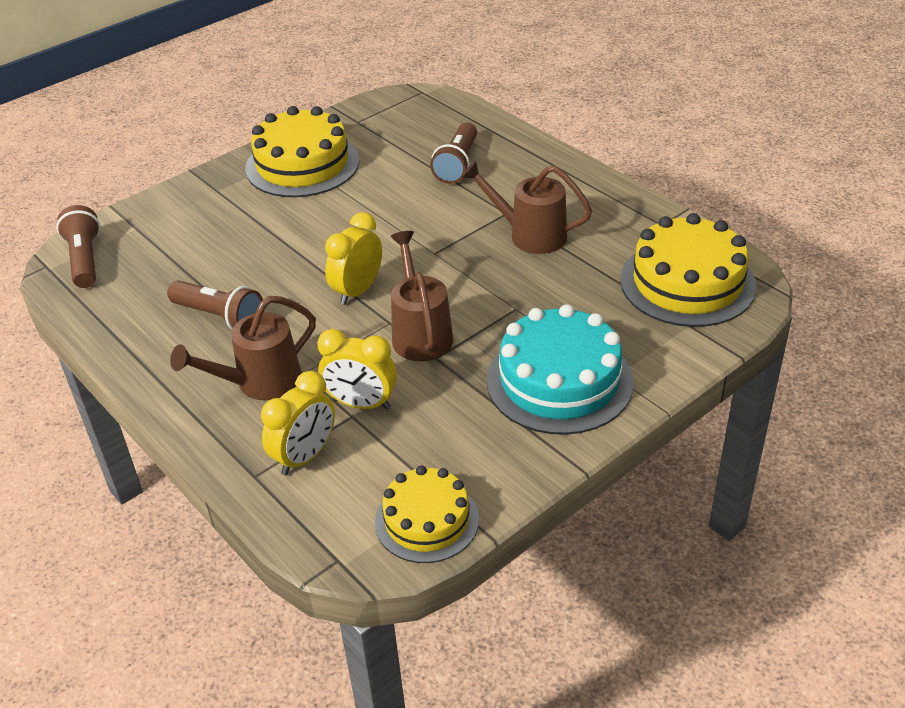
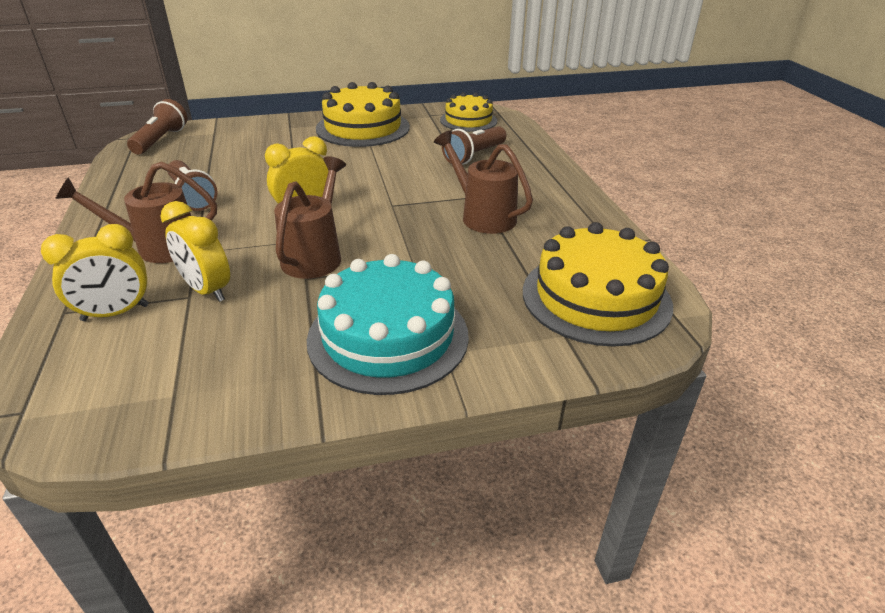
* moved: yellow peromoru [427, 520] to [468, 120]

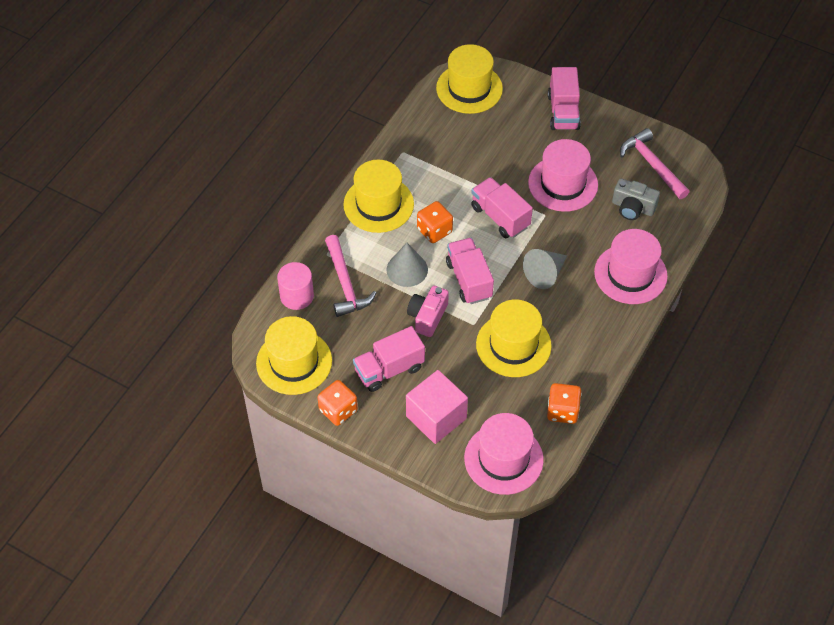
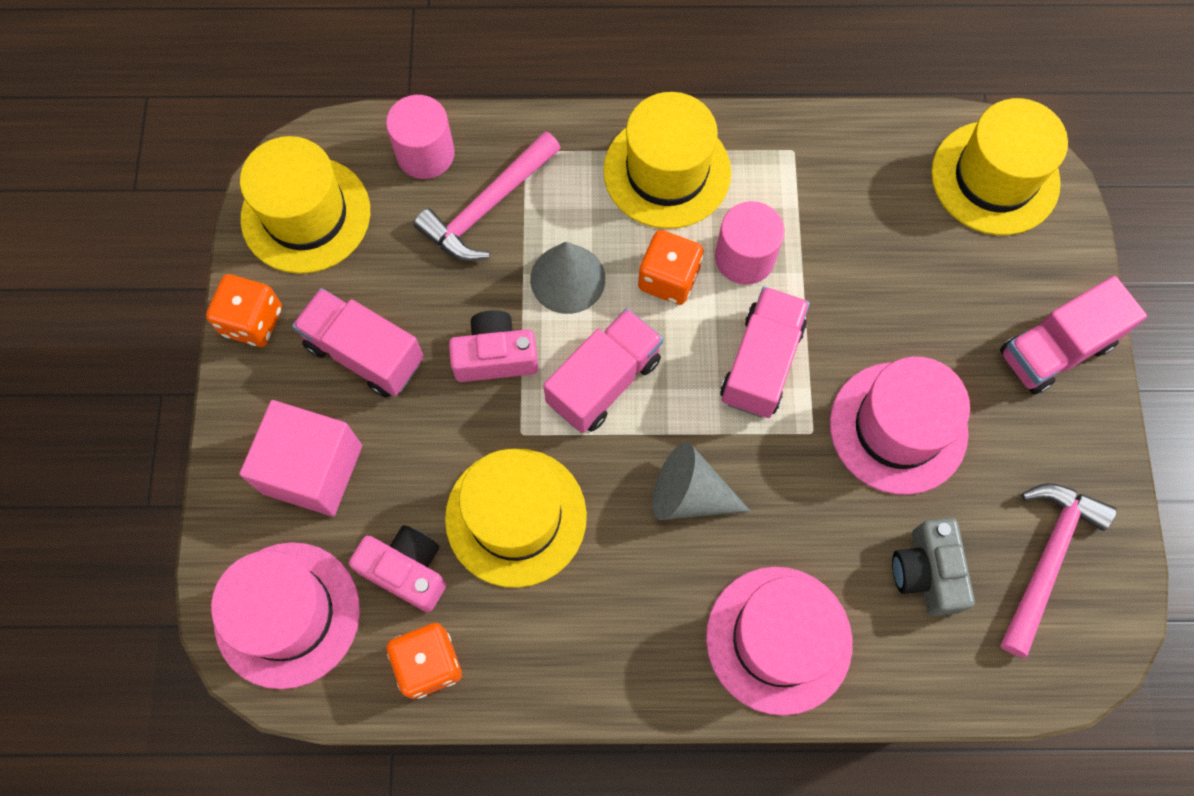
* added: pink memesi [406, 570]
* added: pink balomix [744, 258]

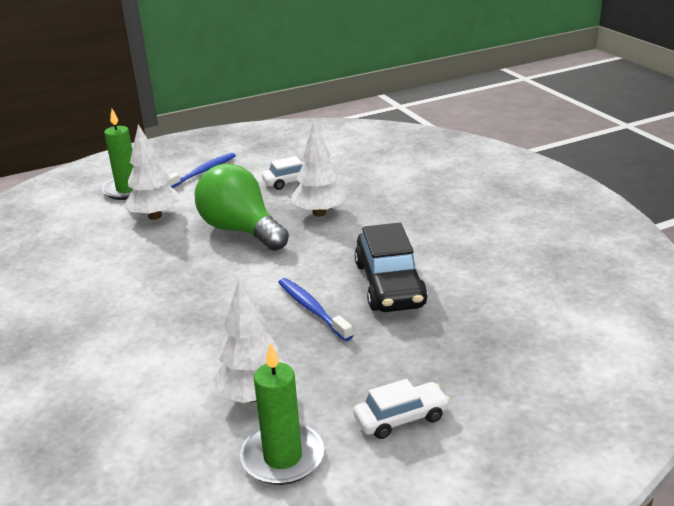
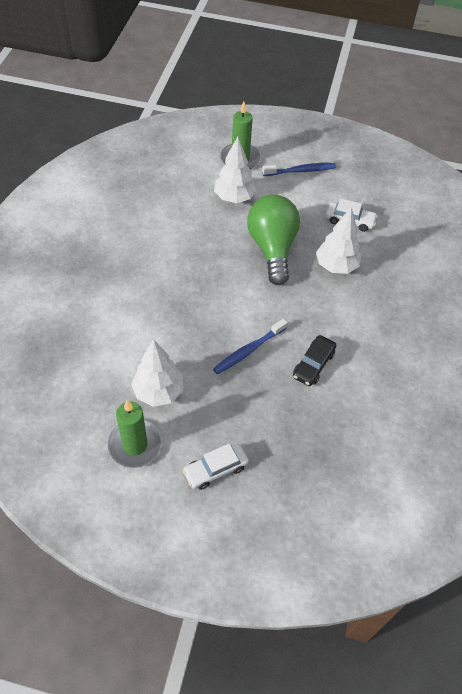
* turned: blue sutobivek [312, 309] = [248, 350] 135 degrees counterclockwise
* turned: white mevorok [401, 418] = [215, 469] 135 degrees clockwise
* resized: black mevorok [389, 285] = [313, 365] x0.59

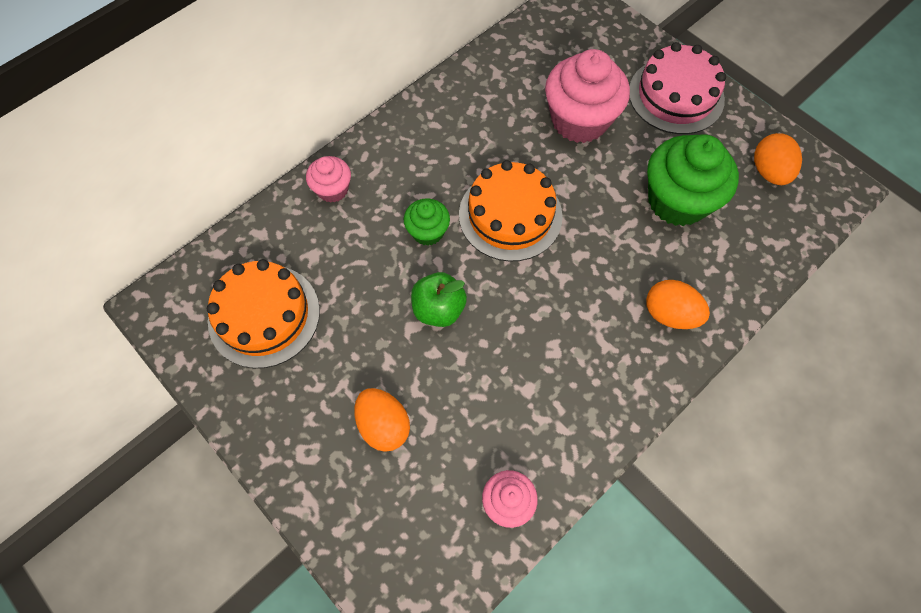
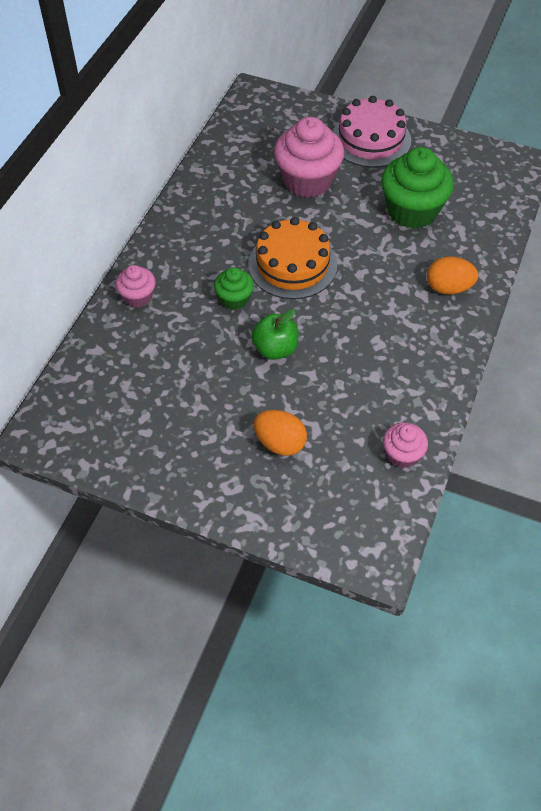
* removed: orange peromoru [264, 315]
* removed: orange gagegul [769, 172]

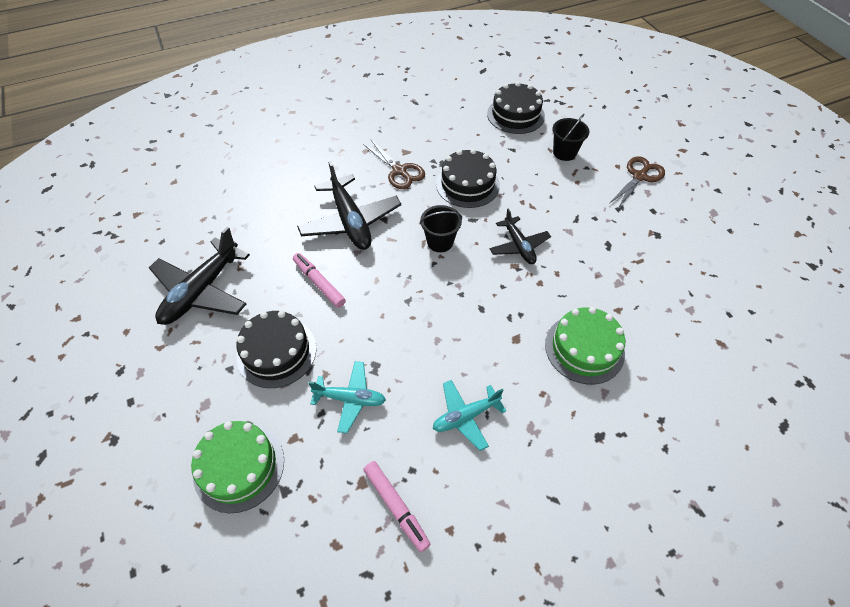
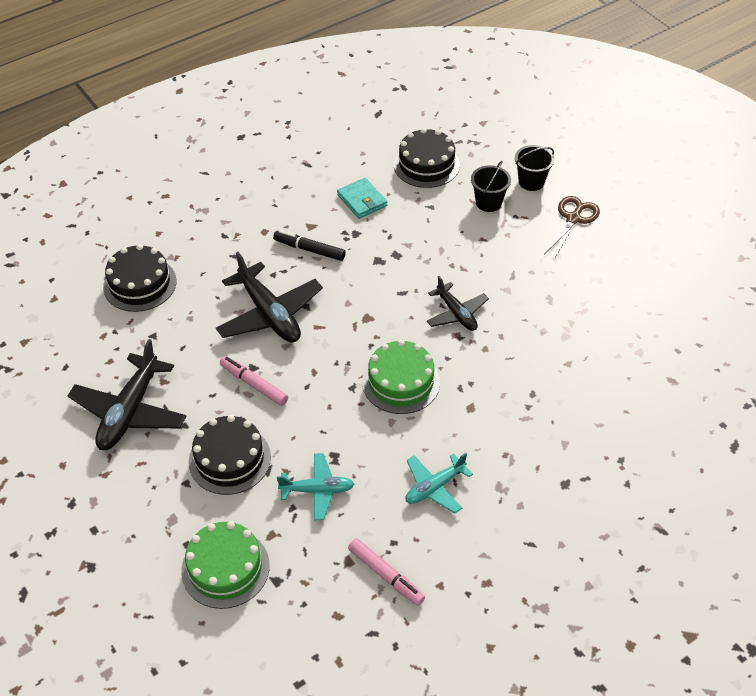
* replaced: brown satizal [399, 171] to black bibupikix [309, 250]
* moved: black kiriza [440, 242] to [531, 182]
* moved: black peromoru [467, 184] to [140, 284]
* moved: green peromoru [584, 348] to [401, 382]
* added: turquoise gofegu [362, 200]

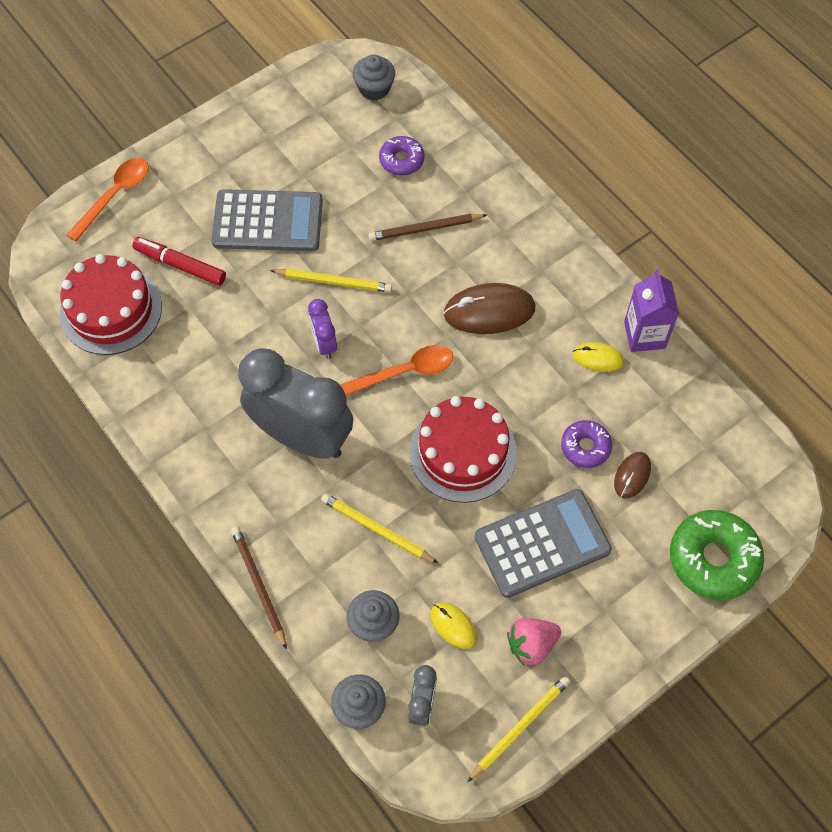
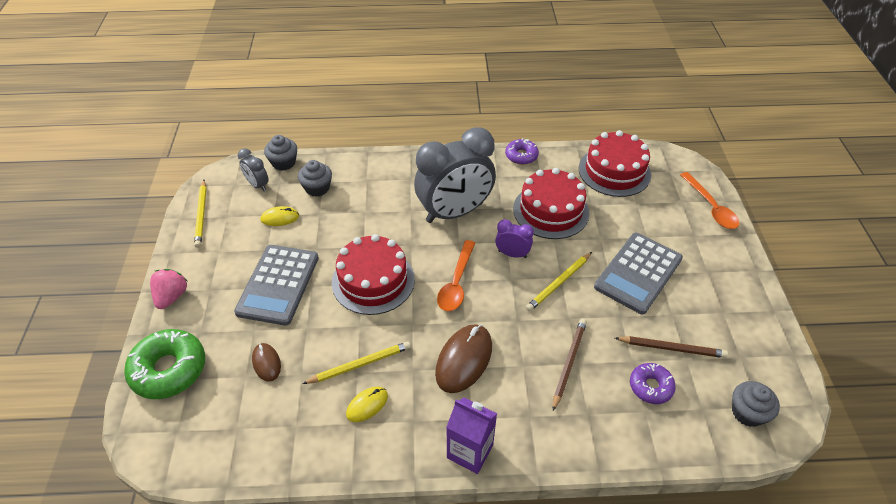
* removed: red bibupikix [180, 265]
* moved: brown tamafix [258, 586] to [671, 348]
* moved: yellow tamafix [377, 530] to [360, 364]
* moved: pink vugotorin [531, 645] to [172, 296]
* moved: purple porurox [585, 447] to [521, 156]
* moved: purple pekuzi [644, 335] to [470, 451]
* added: red peromoru [551, 211]

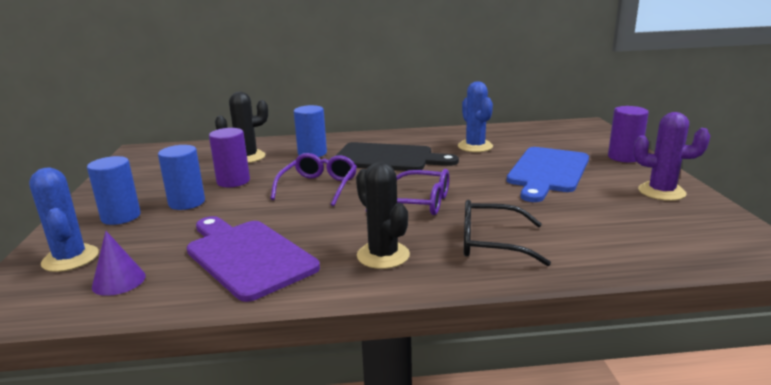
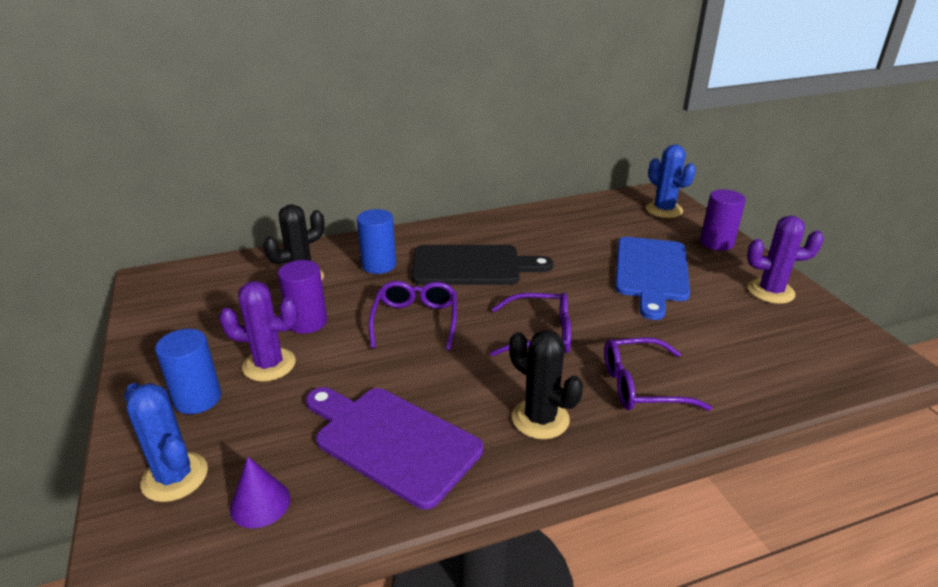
* replaced: blue balomix [187, 202] to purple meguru [269, 365]
* moved: blue meguru [475, 146] to [664, 210]
* recoloured: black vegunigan [492, 243] to purple vegunigan [642, 385]

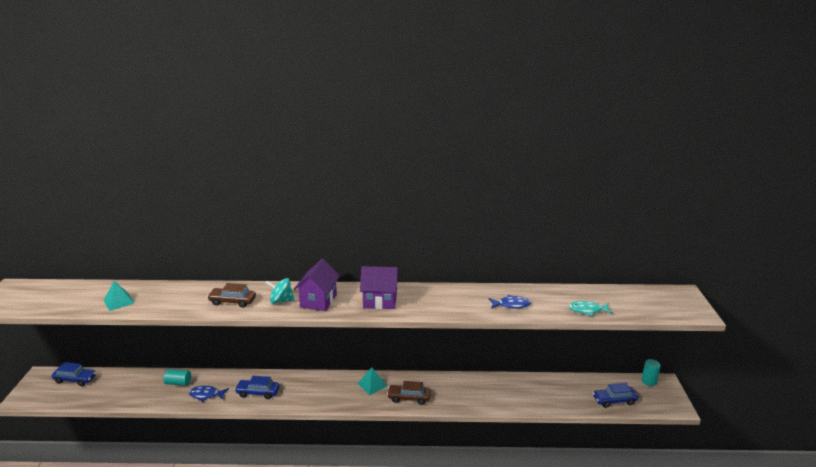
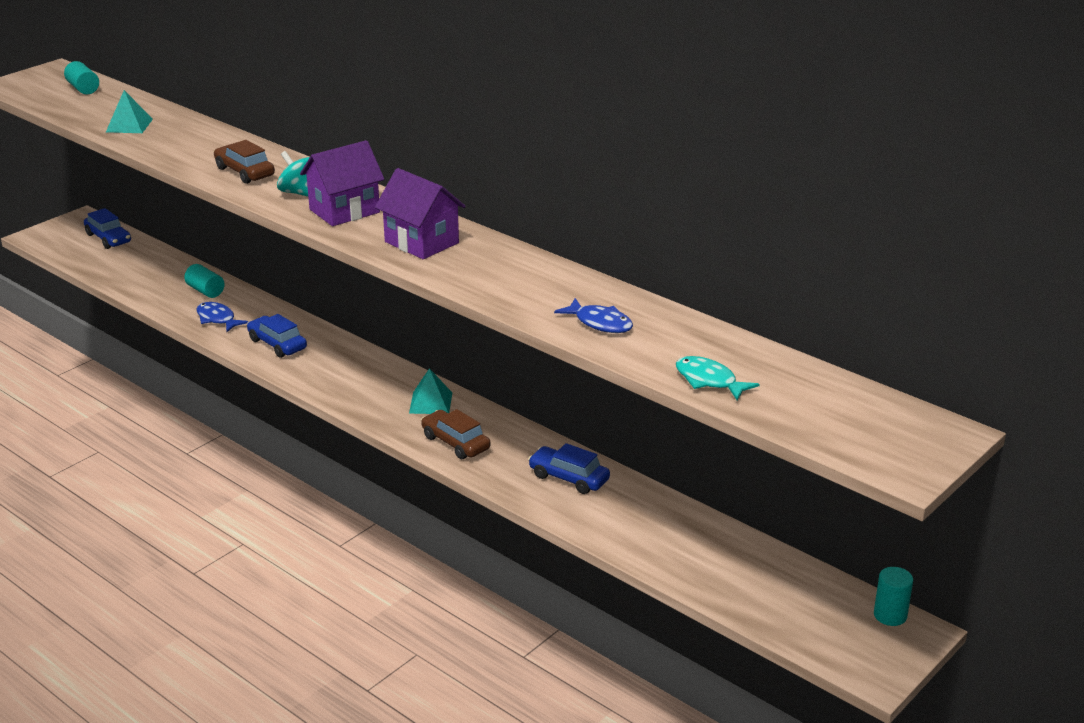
* moved: blue mevorok [614, 400] to [569, 478]
* added: turquoise balomix [83, 89]

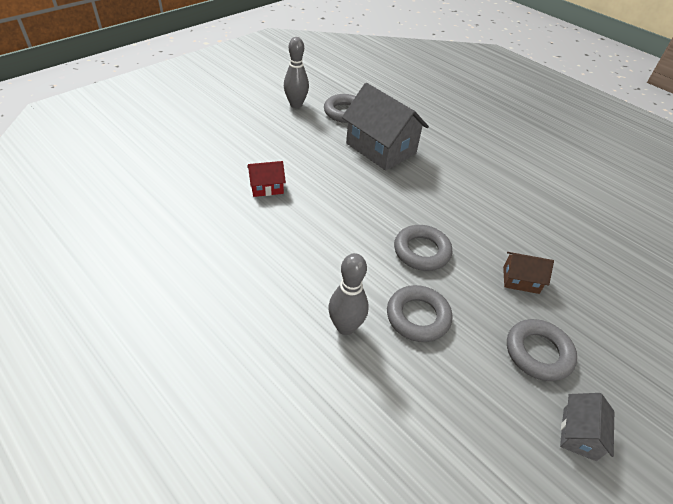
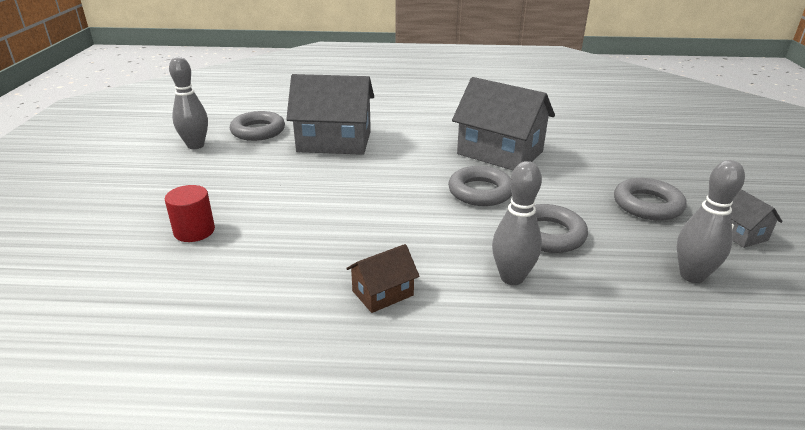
* removed: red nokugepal [266, 187]
* moved: brown nokugepal [520, 280] to [382, 293]
* added: red balomix [194, 231]
* added: grey nokugepal [500, 153]
* added: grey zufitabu [692, 276]

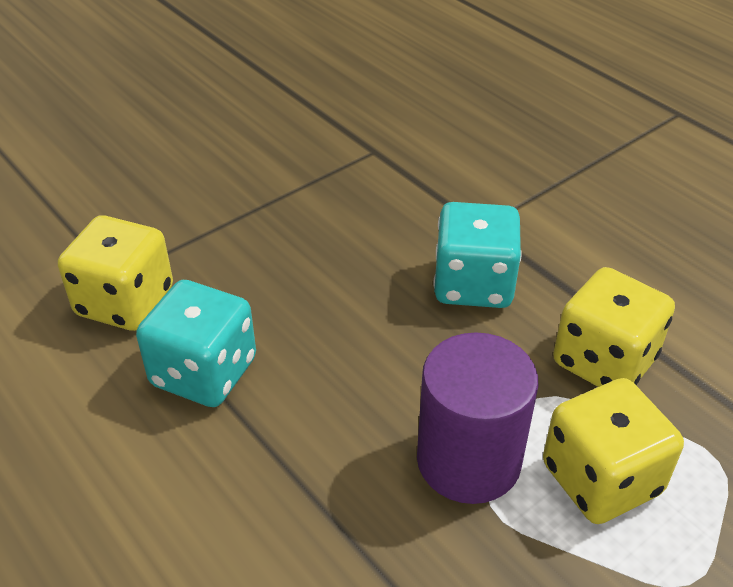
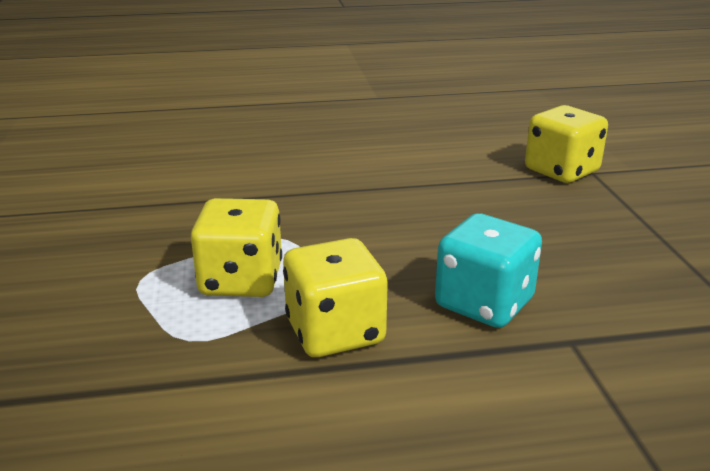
* removed: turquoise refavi [204, 372]
* removed: purple balomix [468, 460]

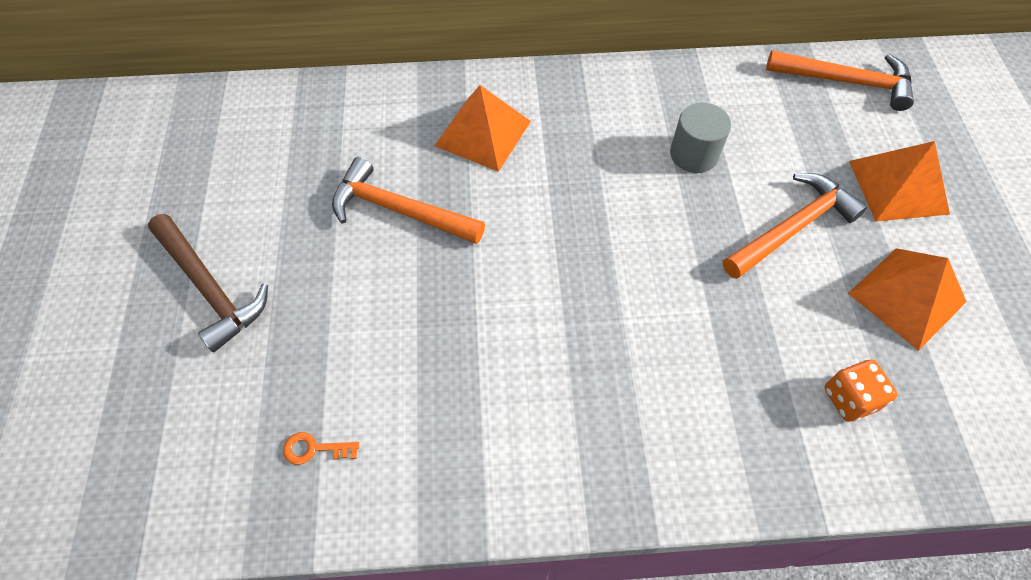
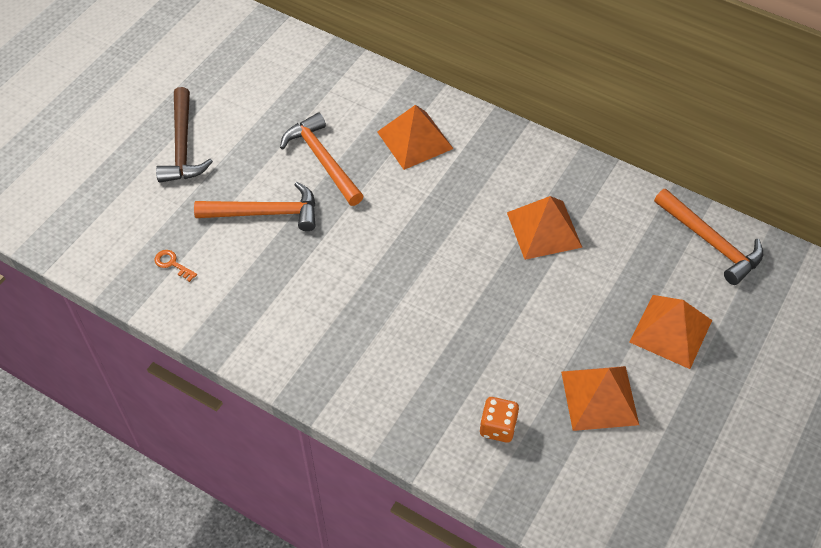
* replaced: grey balomix [694, 154] to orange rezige [544, 229]
* moved: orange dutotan [793, 227] to [266, 213]

